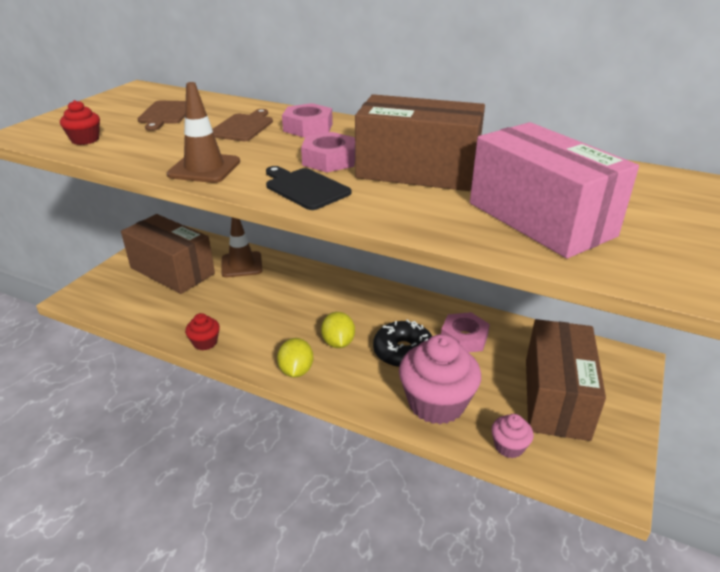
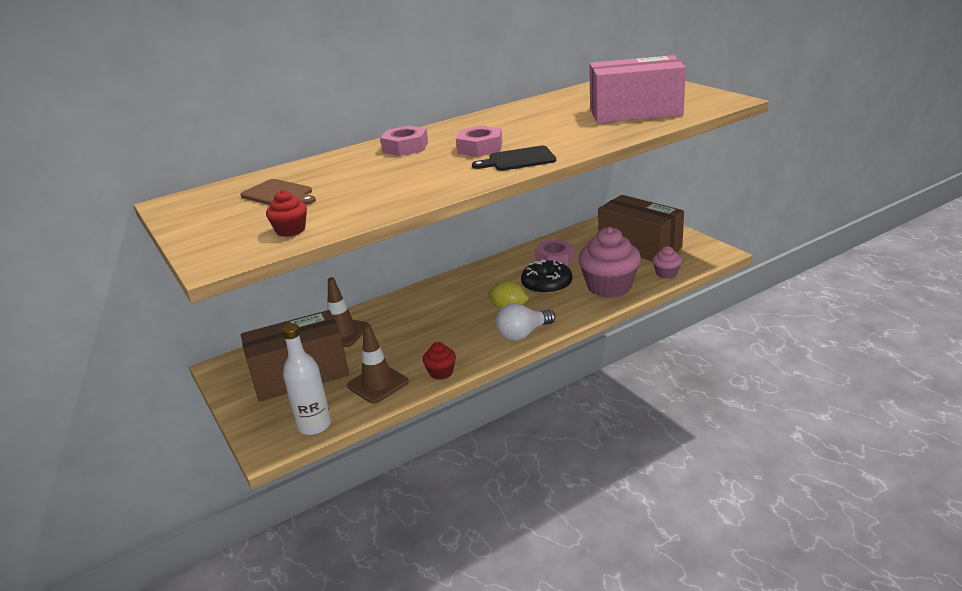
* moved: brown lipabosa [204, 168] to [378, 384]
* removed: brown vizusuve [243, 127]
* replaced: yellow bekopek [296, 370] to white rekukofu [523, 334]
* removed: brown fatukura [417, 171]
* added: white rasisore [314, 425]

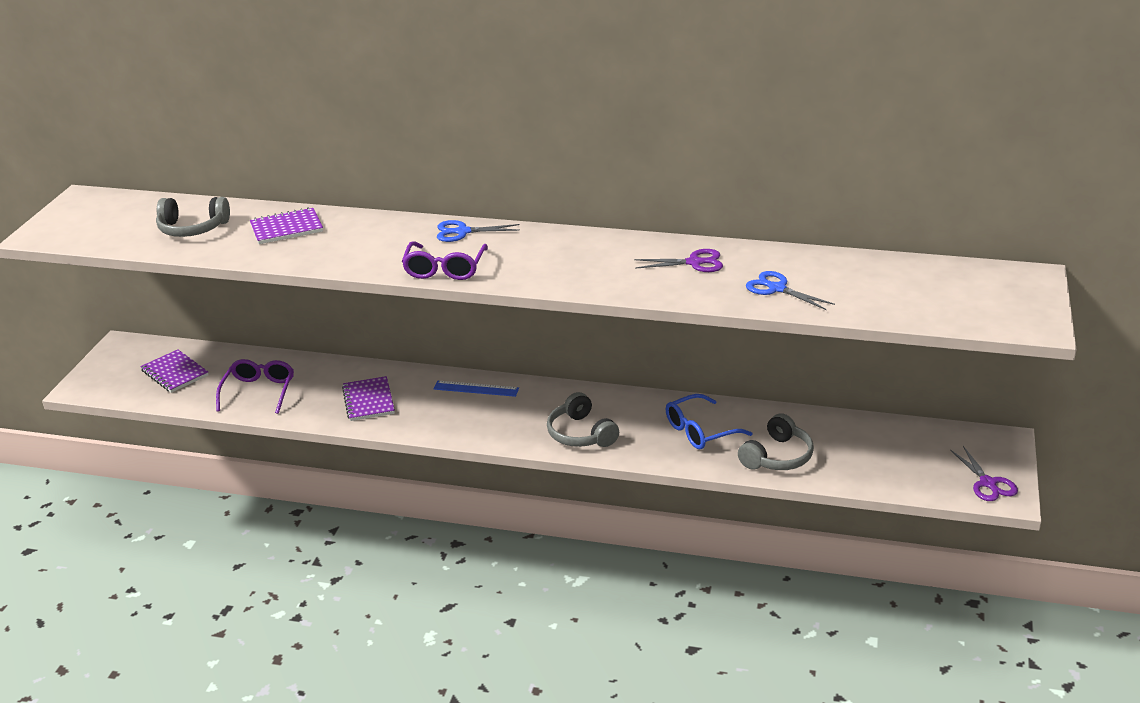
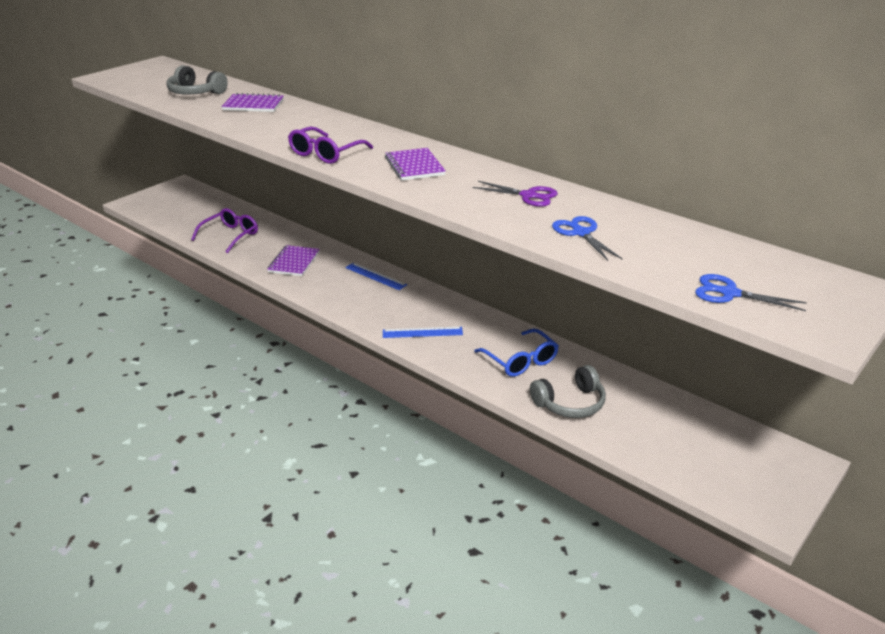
* moved: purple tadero [174, 373] to [414, 166]
* moved: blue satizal [462, 232] to [729, 293]
* replaced: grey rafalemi [581, 434] to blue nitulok [422, 332]
* turned: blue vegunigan [700, 431] = [520, 361] 120 degrees counterclockwise
* removed: purple satizal [988, 483]

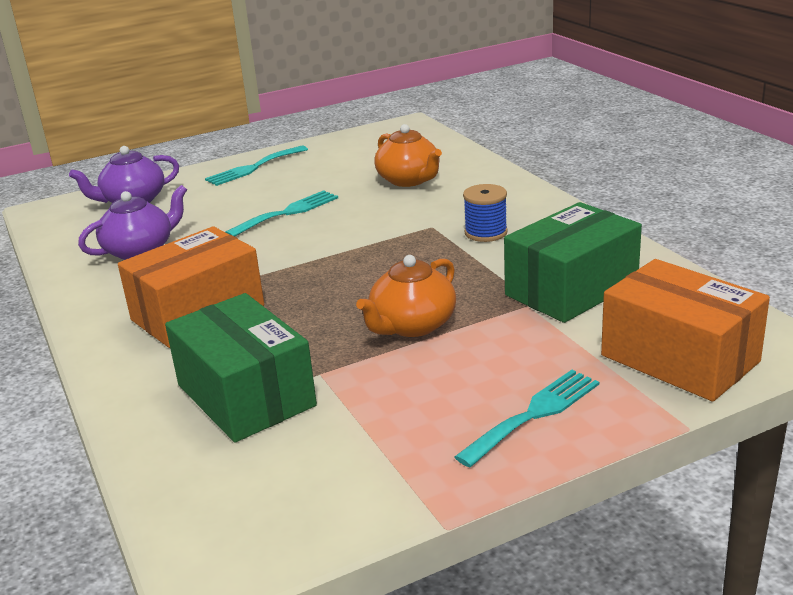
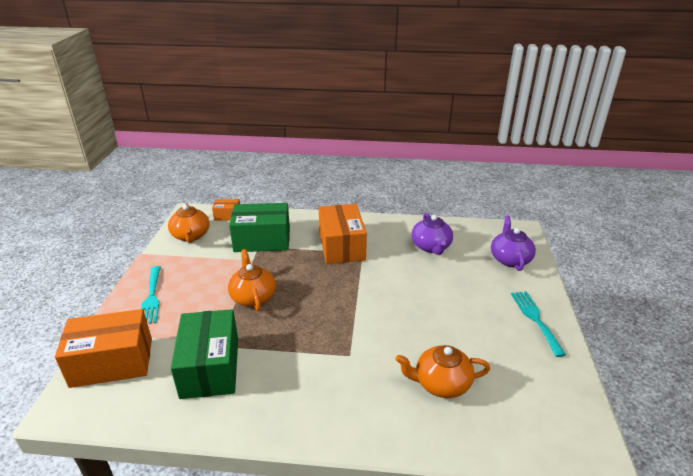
* removed: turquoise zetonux [287, 213]
* removed: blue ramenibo [486, 233]
* added: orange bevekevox [191, 236]
* added: orange fatukura [227, 215]

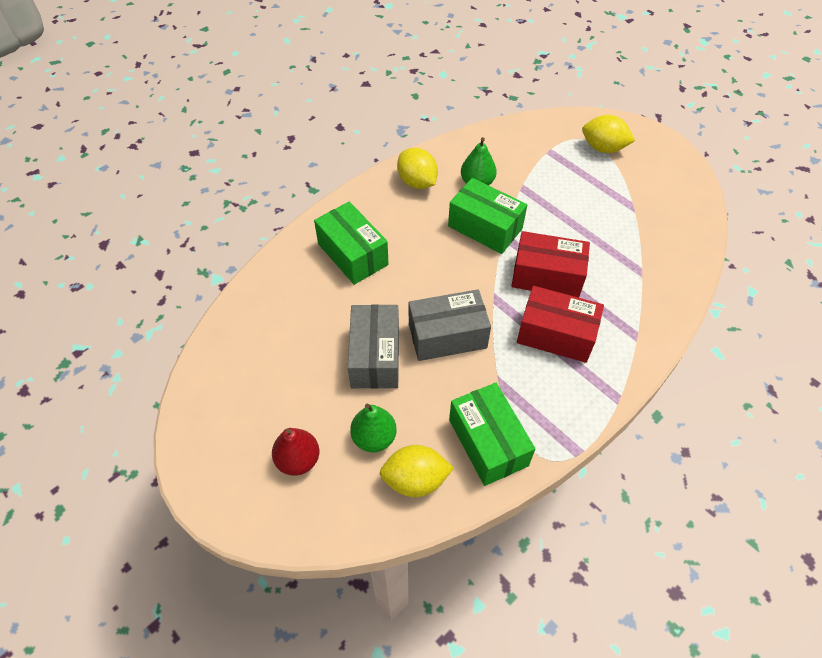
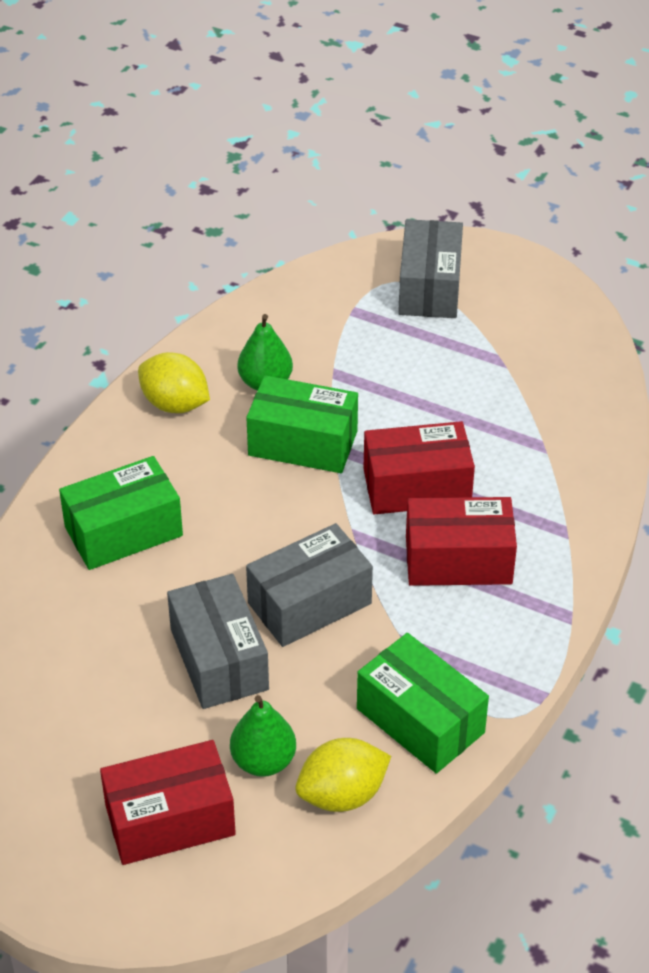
* replaced: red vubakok [298, 460] to red fatukura [170, 820]
* turned: green fatukura [353, 254] = [123, 531] 60 degrees counterclockwise
* replaced: yellow bekopek [603, 148] to grey fatukura [429, 287]

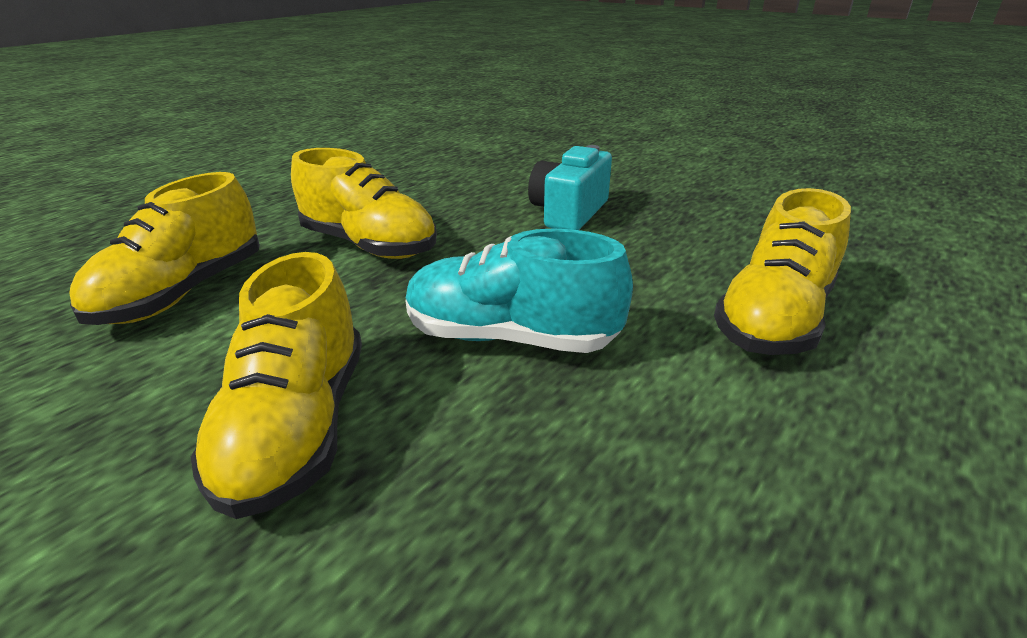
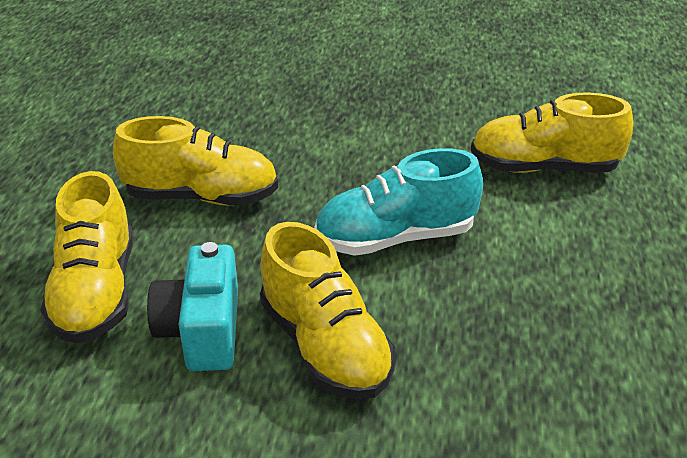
* moved: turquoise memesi [569, 212] to [202, 330]
* turned: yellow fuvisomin [774, 319] = [543, 168] 90 degrees clockwise

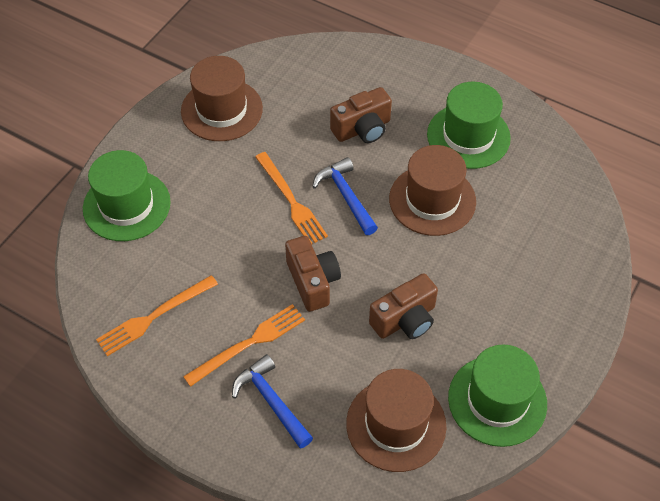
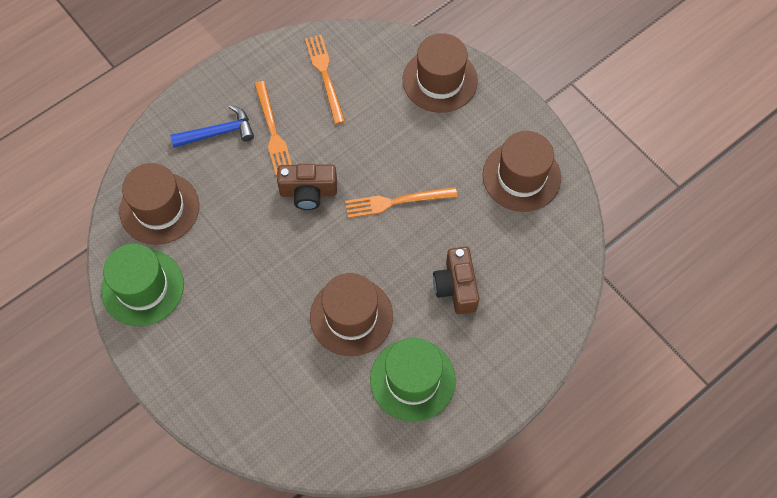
* recoloured: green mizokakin [126, 205] to brown mizokakin [440, 80]
* removed: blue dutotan [346, 196]
* removed: brown memesi [405, 320]

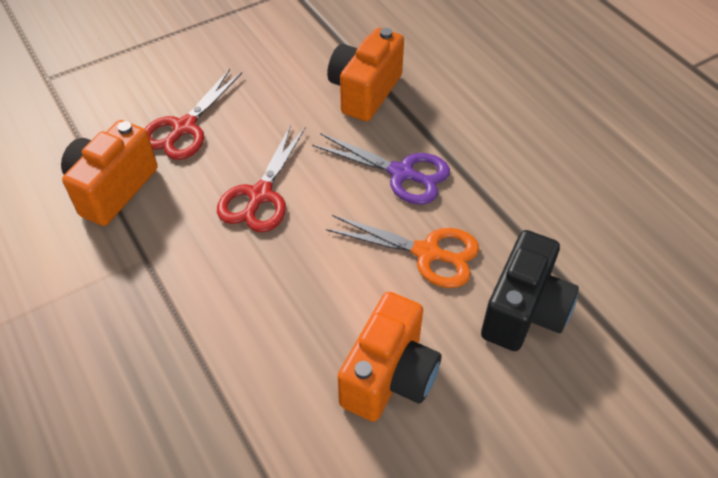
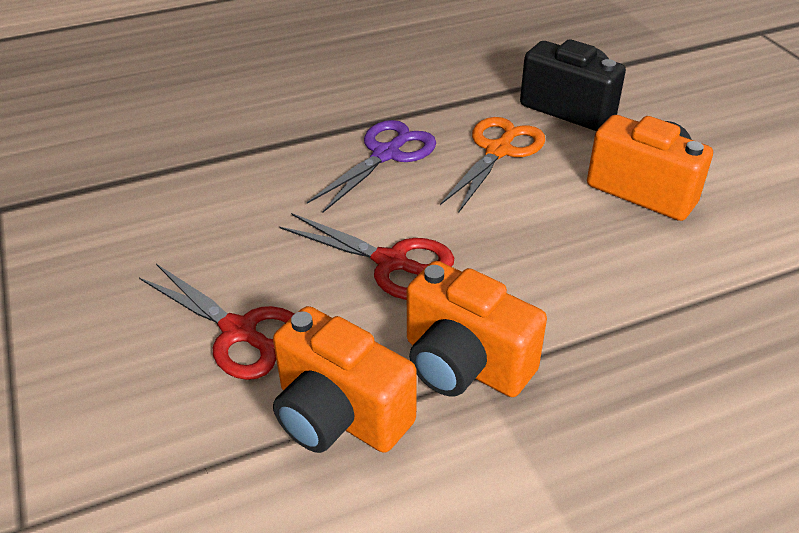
* moved: orange memesi [364, 92] to [464, 364]

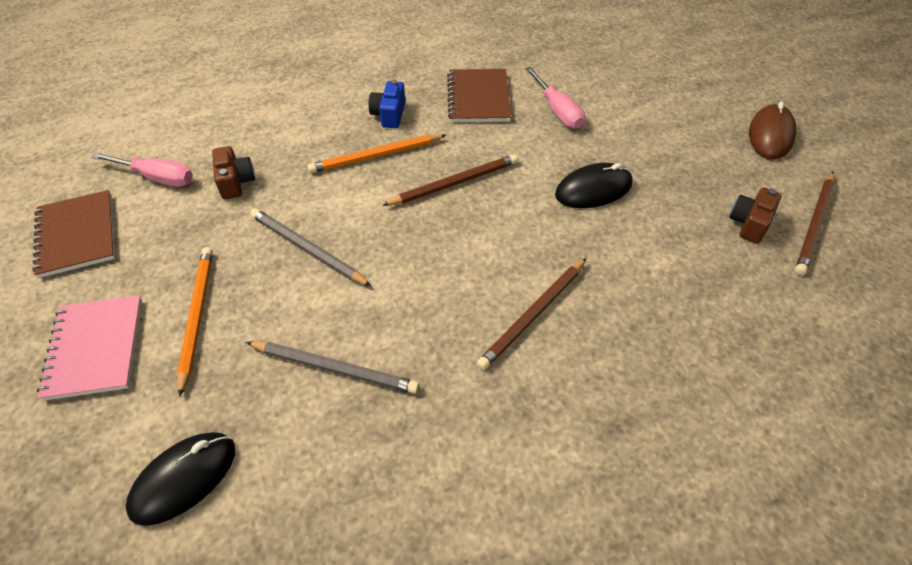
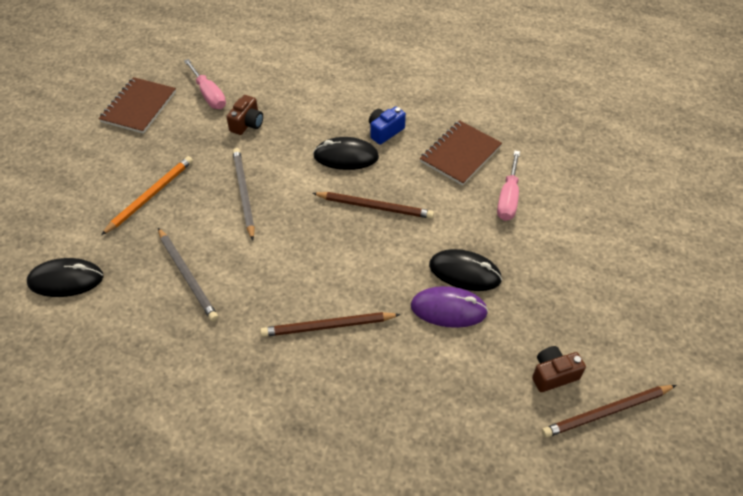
* removed: pink tadero [95, 348]
* replaced: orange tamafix [376, 156] to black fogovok [346, 156]
* removed: brown fogovok [770, 135]
* added: purple fogovok [448, 309]

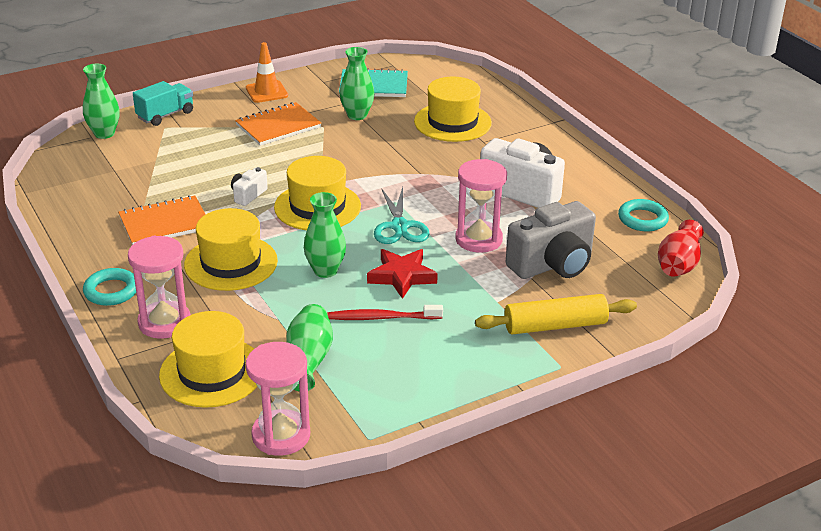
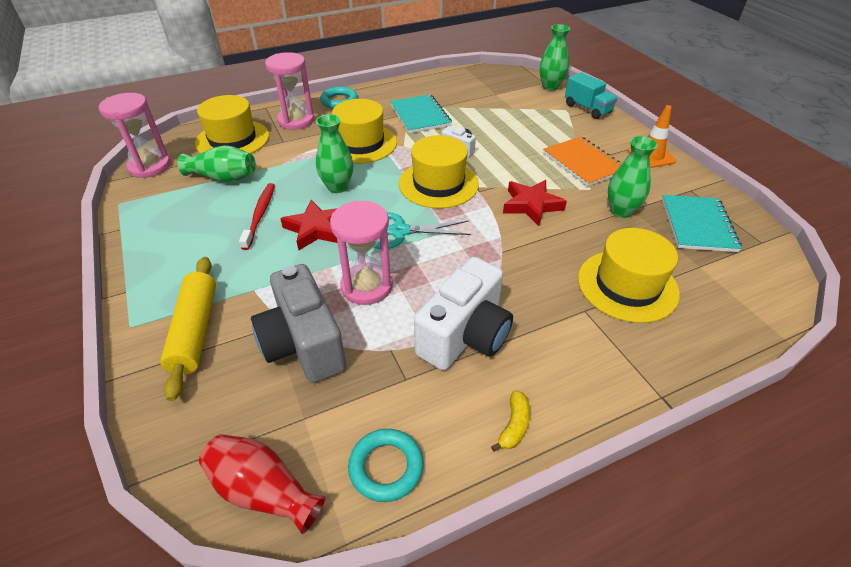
* recoloured: orange tadero [165, 223] to turquoise tadero [420, 115]
* added: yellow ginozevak [514, 425]
* added: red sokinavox [531, 205]

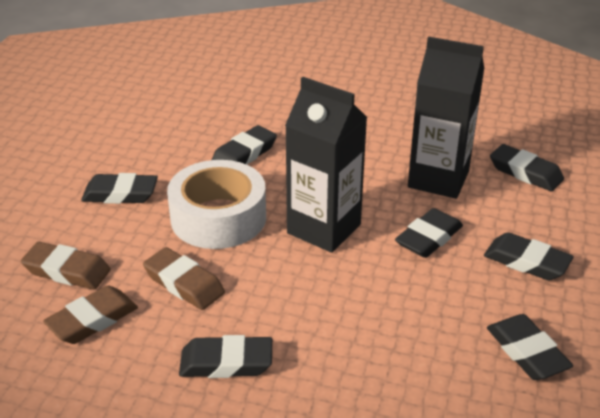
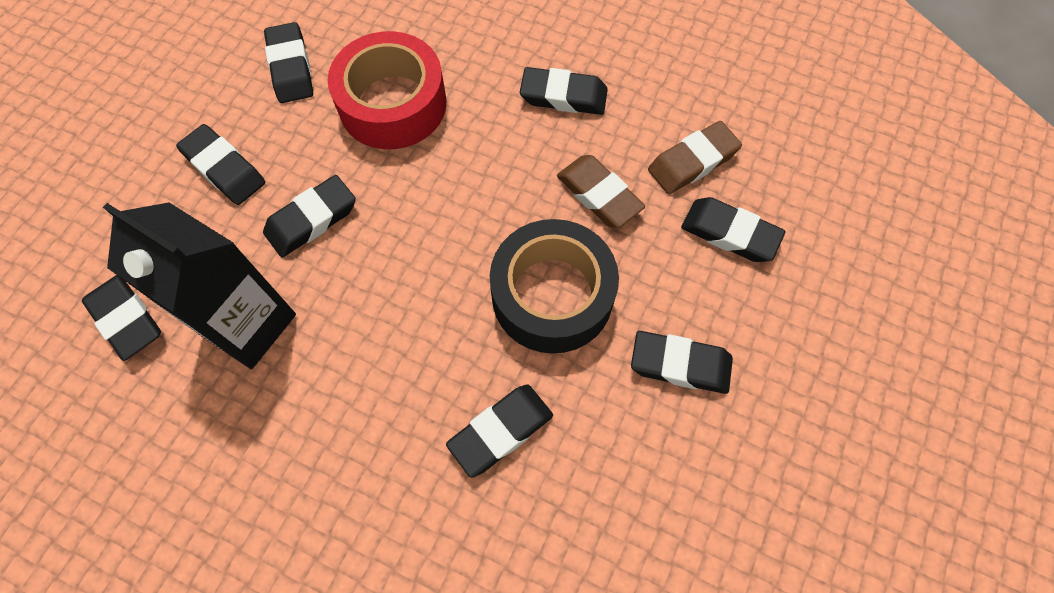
* recoloured: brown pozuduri [67, 271] to black pozuduri [730, 233]
* recoloured: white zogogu [218, 217] to black zogogu [552, 295]
* removed: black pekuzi [324, 229]
* added: red zogogu [392, 104]

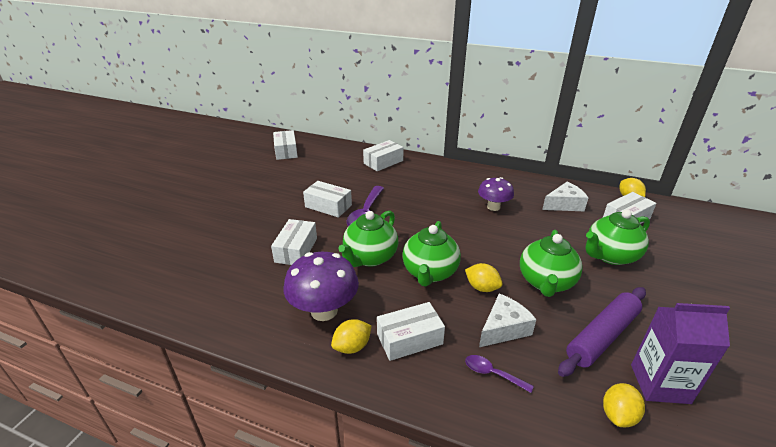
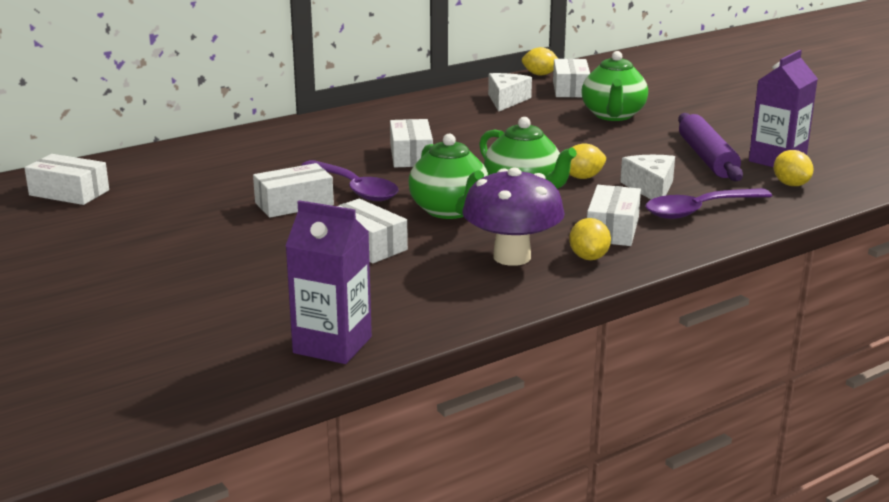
* moved: white fatukura [383, 162] to [411, 156]
* resized: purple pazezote [492, 374] = [699, 210] x1.90
* removed: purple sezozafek [493, 207]
* removed: green bevekevox [546, 282]
* added: purple pekuzi [332, 345]

